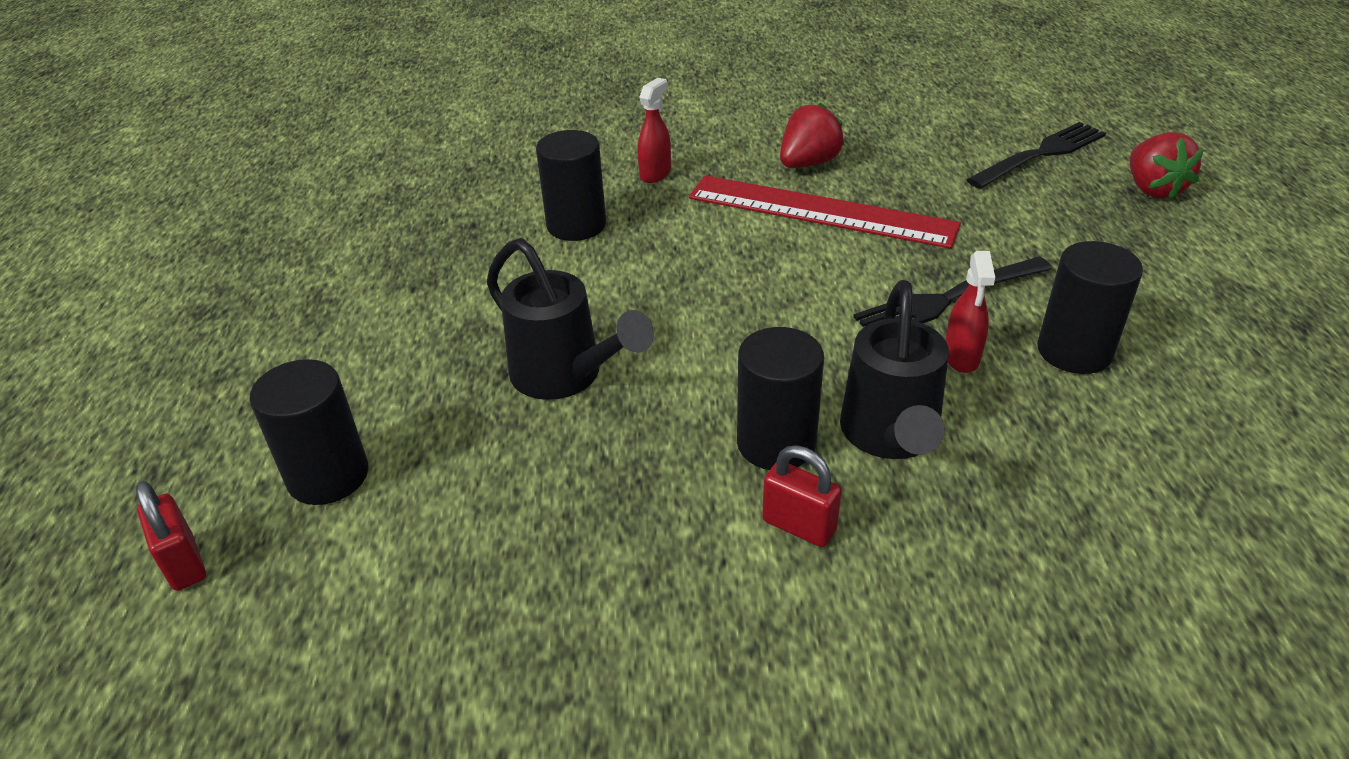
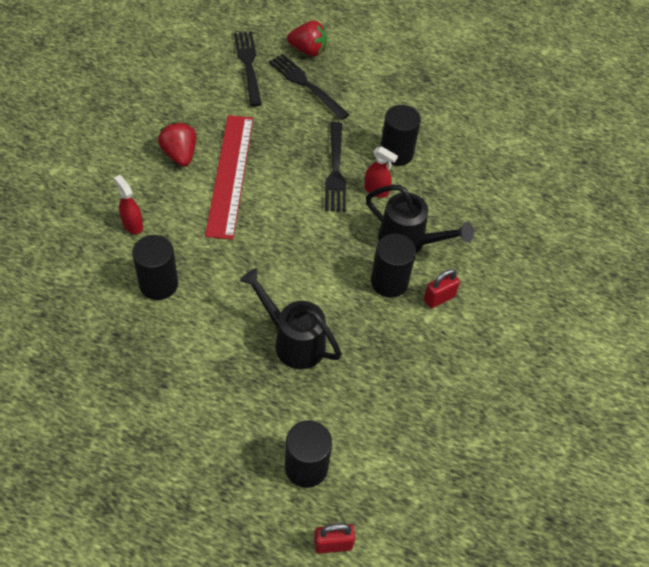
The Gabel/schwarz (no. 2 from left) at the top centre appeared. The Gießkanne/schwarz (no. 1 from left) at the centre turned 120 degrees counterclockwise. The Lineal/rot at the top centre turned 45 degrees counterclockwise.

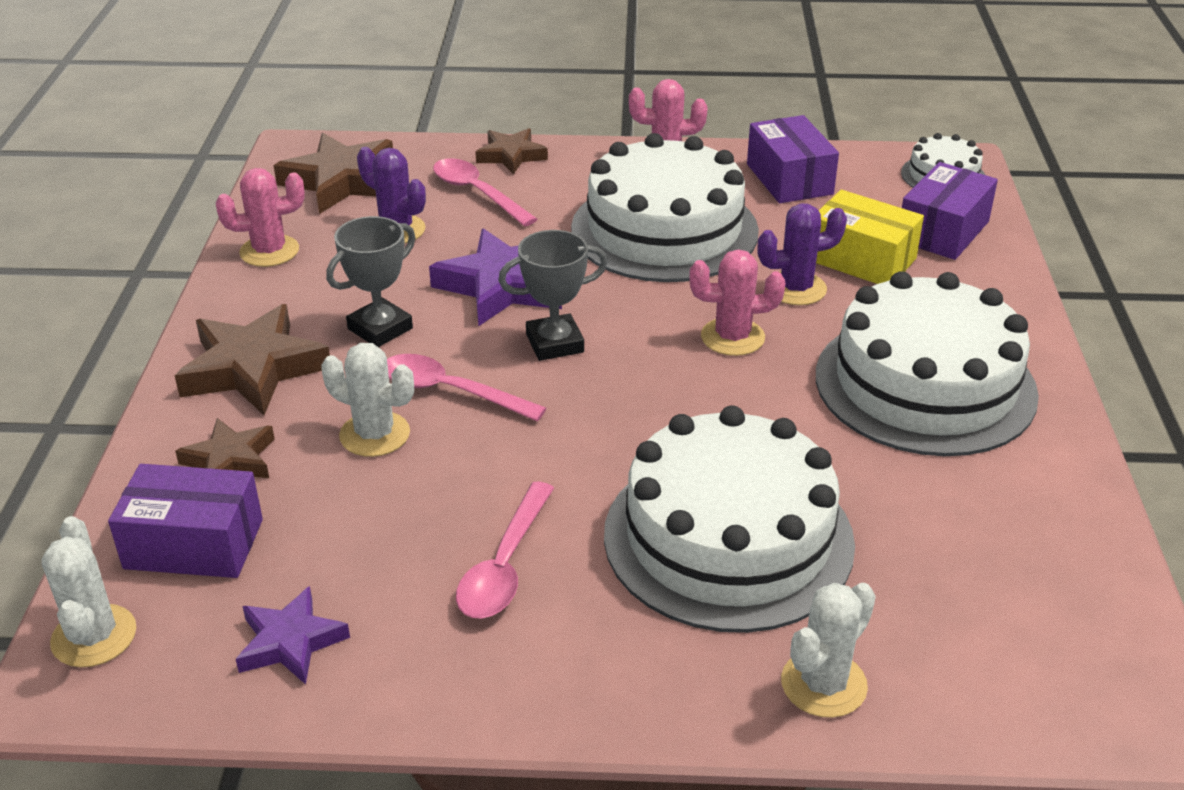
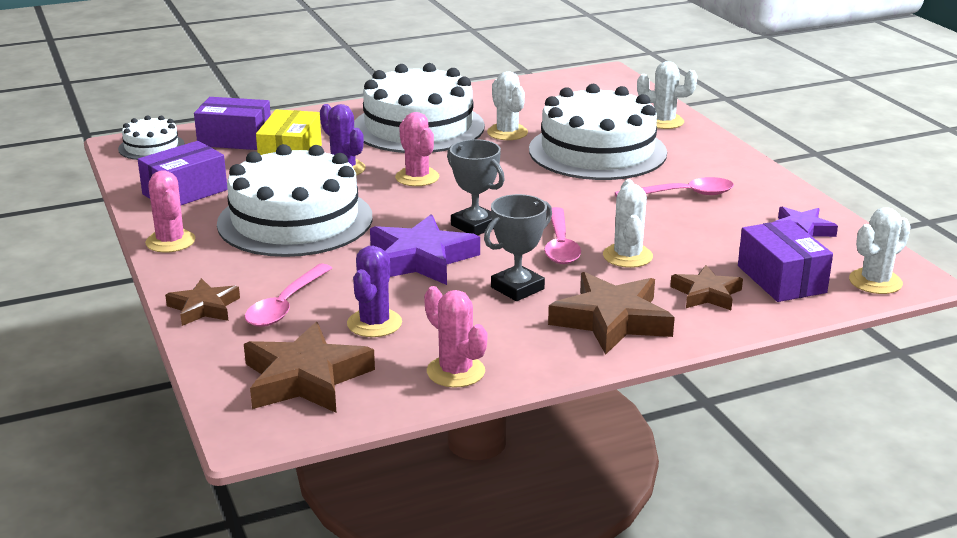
The Kaktus/weiß (no. 1 from left) at the top centre appeared. The Pokal/grau (no. 1 from left in the first image) at the middle left turned 60 degrees counterclockwise.

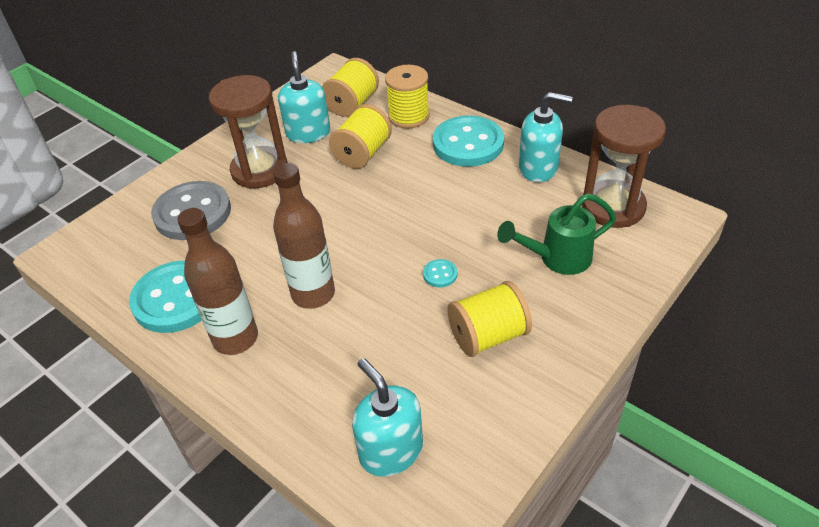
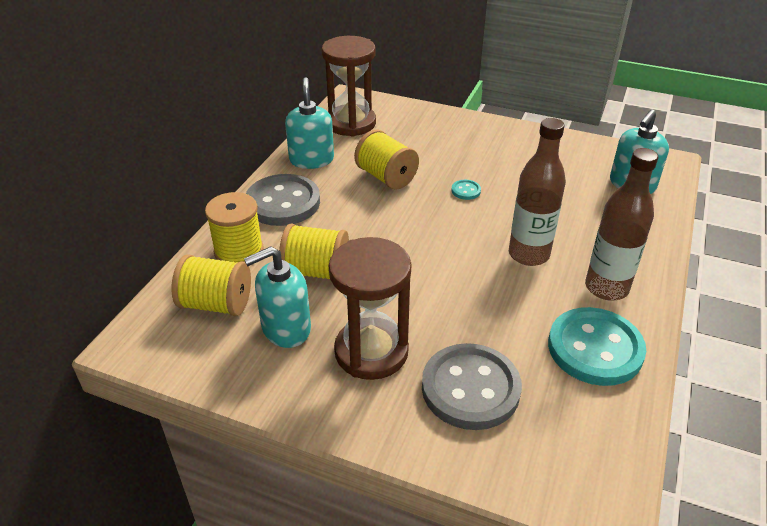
The Gießkanne/grün at the middle right disappeared. The Garnrolle/gelb (no. 4 from left) moved from the centre to the top centre. The Knopf/türkis (no. 3 from left) at the top centre became the Knopf/grau (no. 1 from left) at the centre.

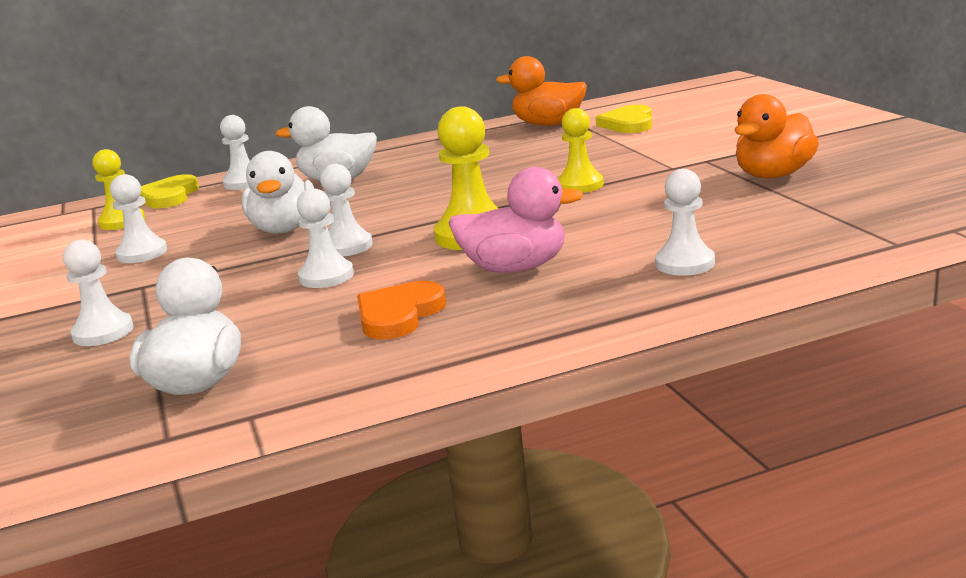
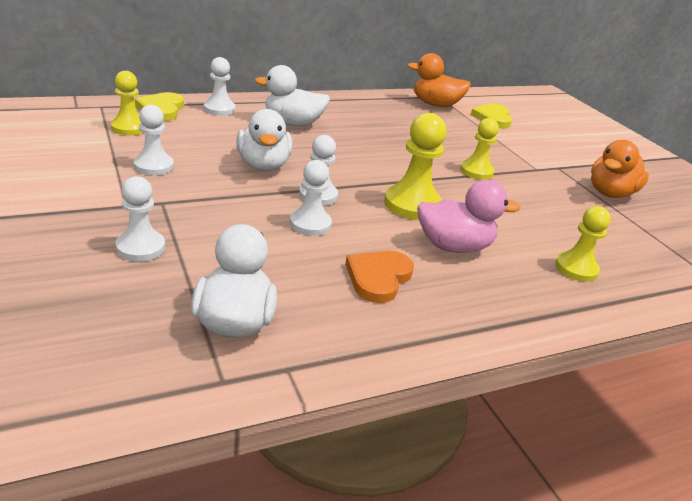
The Bauer/weiß (no. 6 from left) at the middle right became the Bauer/gelb (no. 4 from left) at the middle right.

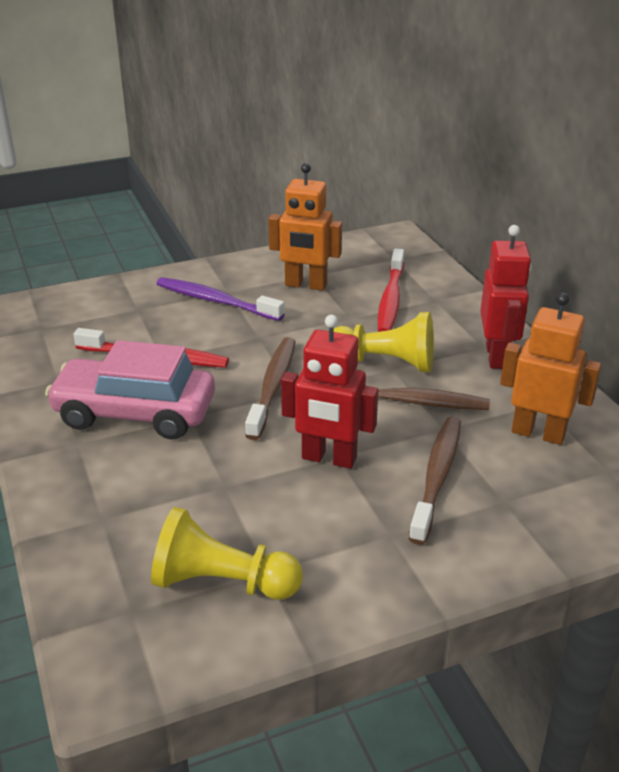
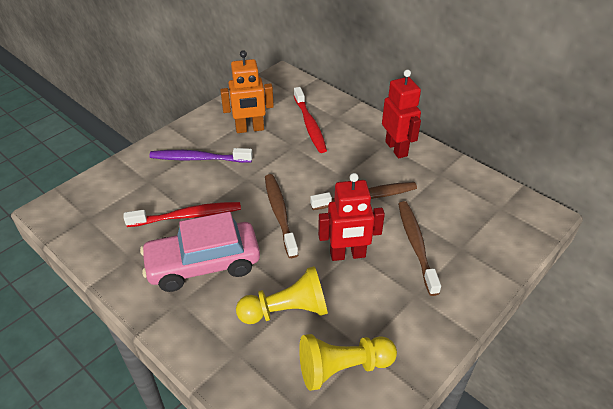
The Roboter/orange (no. 2 from left) at the middle right disappeared. The Bauer/gelb (no. 2 from left in the first image) moved from the centre to the bottom centre.

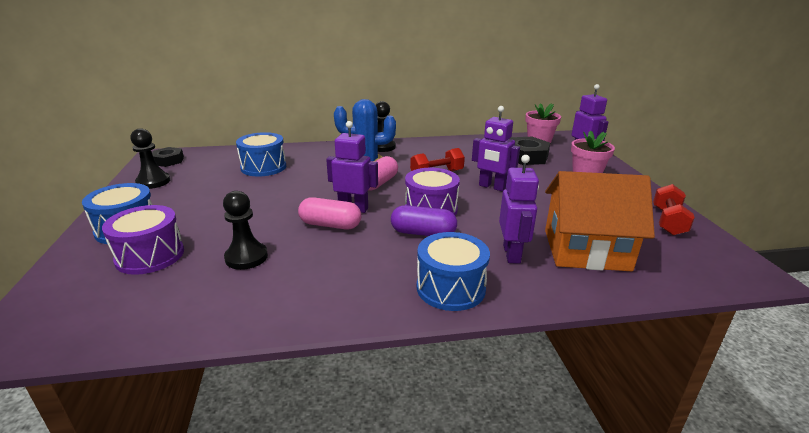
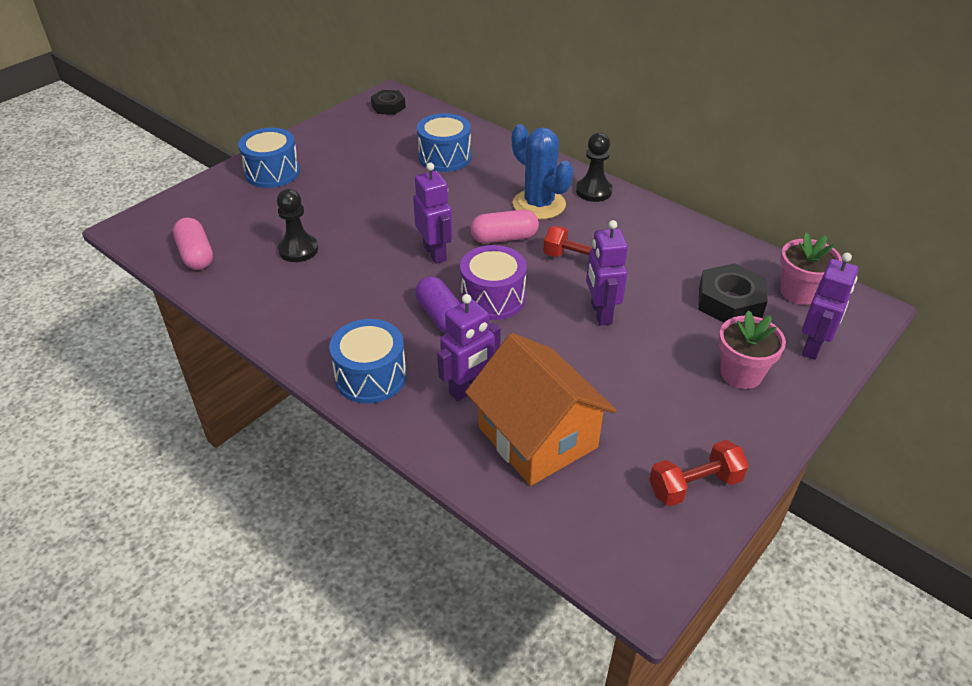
The Trommel/lila (no. 1 from left) at the middle left disappeared. The Bauer/schwarz (no. 1 from left) at the middle left disappeared. The Kapsel/rosa (no. 1 from left) moved from the centre to the middle left.

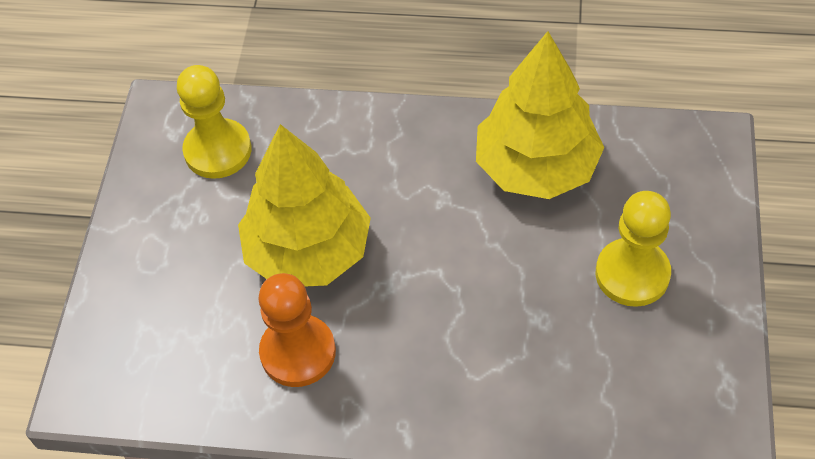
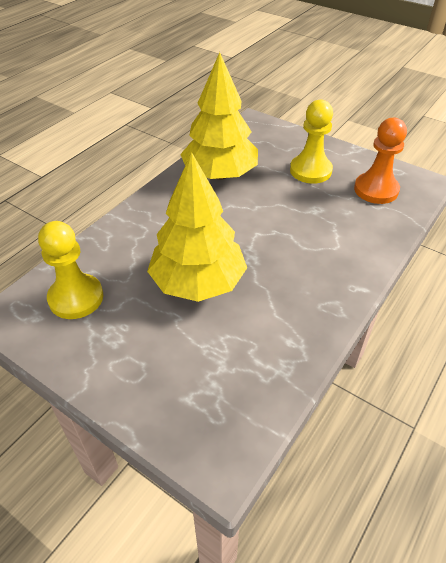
The Bauer/orange moved from the bottom centre to the top right.

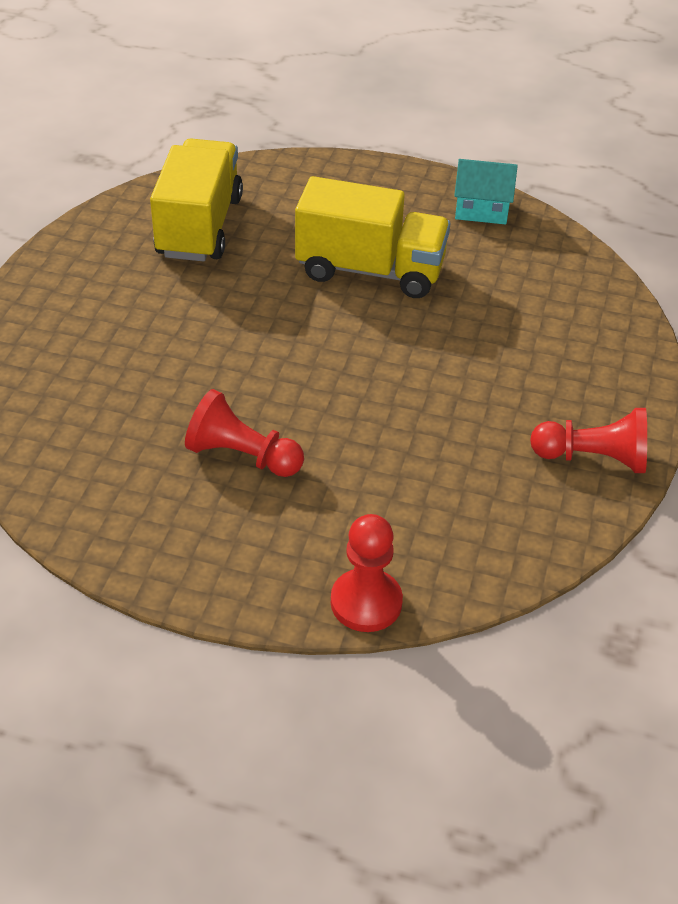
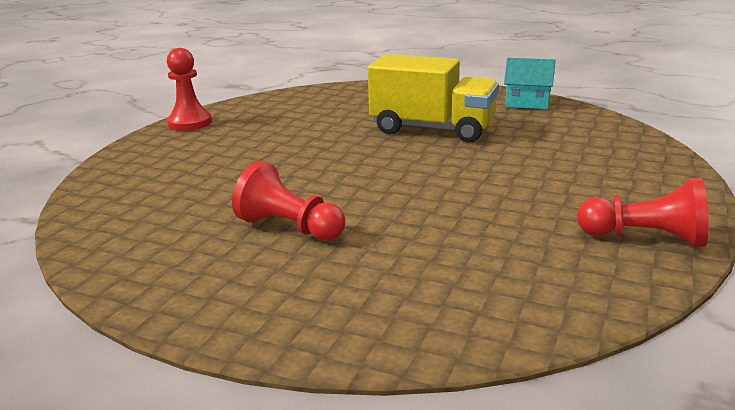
The Lastwagen/gelb (no. 1 from left) at the top left disappeared. The Bauer/rot (no. 2 from left in the first image) moved from the centre to the top left.

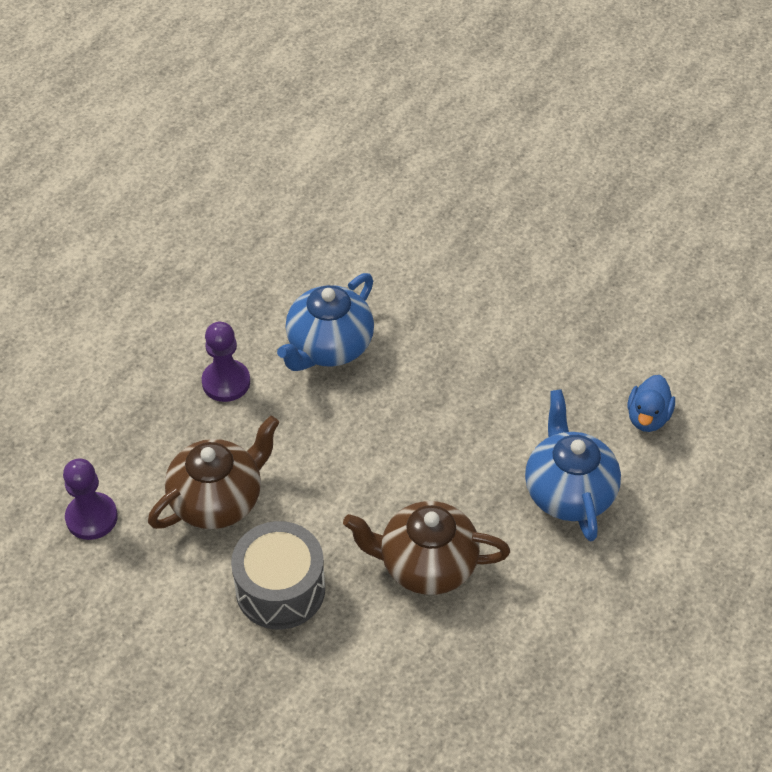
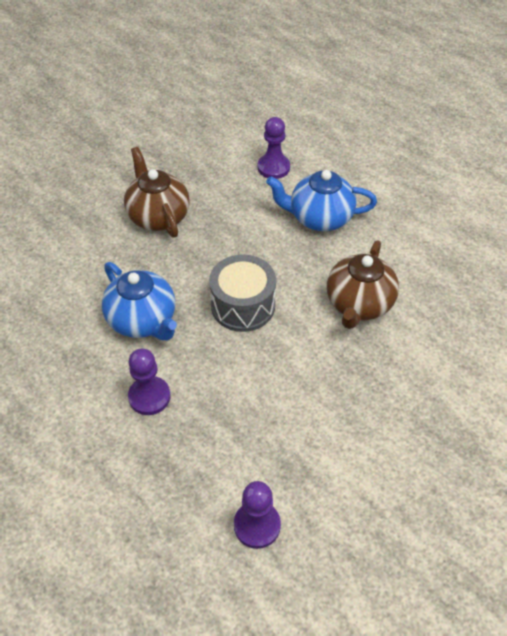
The Teekanne/braun (no. 1 from left) moved from the middle left to the top left. The Trommel/grau moved from the bottom centre to the centre. The Ente/blau at the middle right was replaced by the Bauer/lila (no. 3 from left) at the top centre.

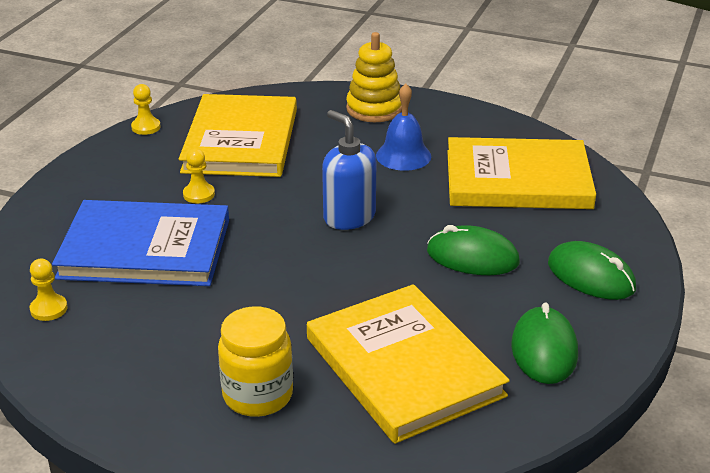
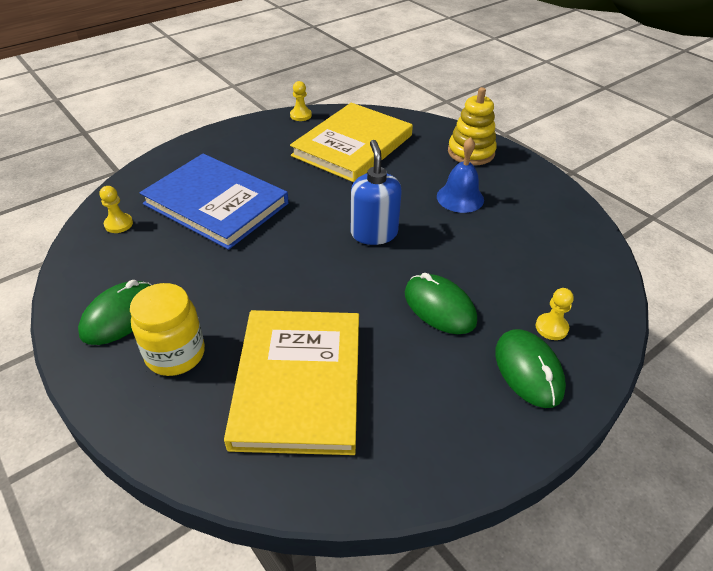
The Buch/gelb (no. 3 from left) at the middle right disappeared. The Bauer/gelb (no. 3 from left) moved from the middle left to the middle right. The Computermaus/grün (no. 2 from left in the first image) moved from the bottom right to the middle left.

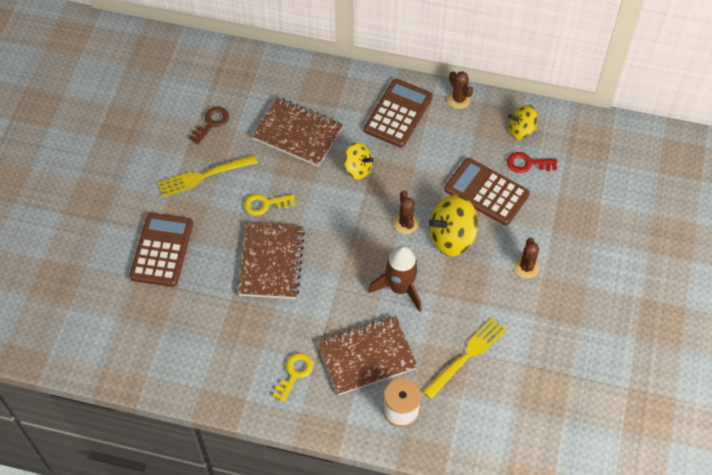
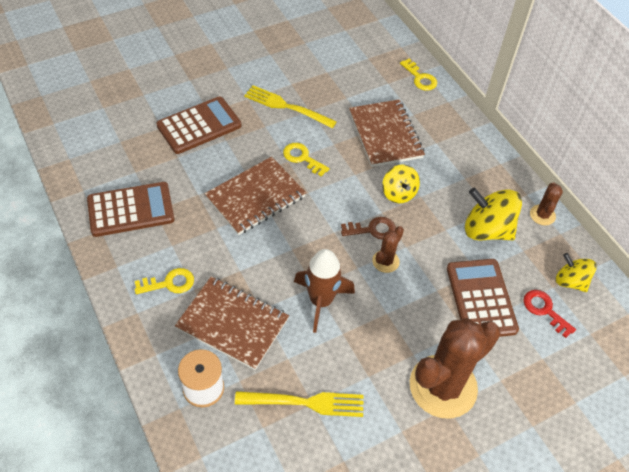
The Schlüssel/gelb (no. 3 from left) at the top centre appeared. The Schlüssel/braun moved from the top left to the centre. The Taschenrechner/braun (no. 2 from left in the first image) moved from the top centre to the middle left. The Kreisel/gelb (no. 2 from left) moved from the centre to the middle right. The Kaktus/braun (no. 3 from left in the first image) at the middle right changed to 2.25 times the size.

